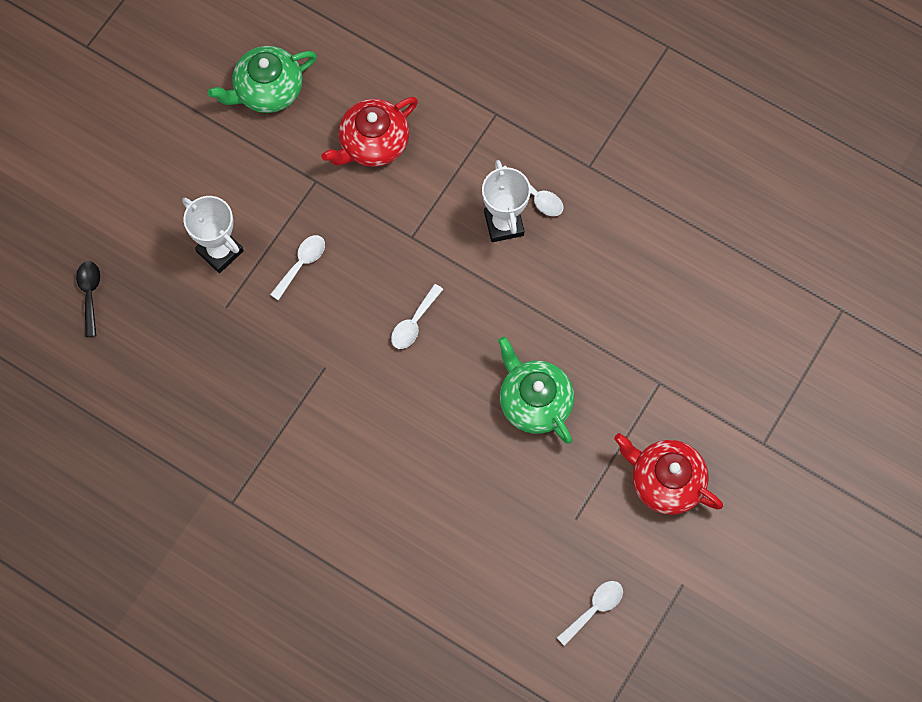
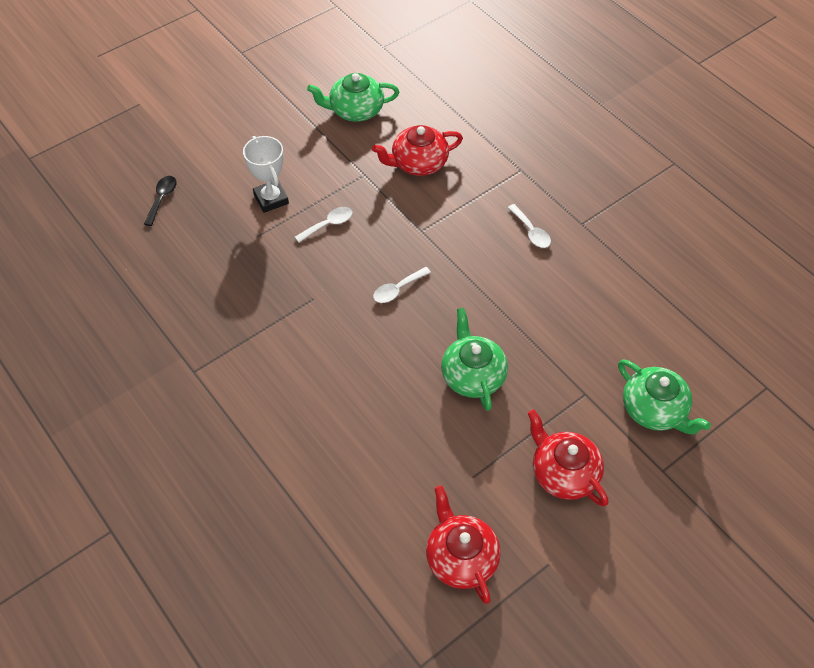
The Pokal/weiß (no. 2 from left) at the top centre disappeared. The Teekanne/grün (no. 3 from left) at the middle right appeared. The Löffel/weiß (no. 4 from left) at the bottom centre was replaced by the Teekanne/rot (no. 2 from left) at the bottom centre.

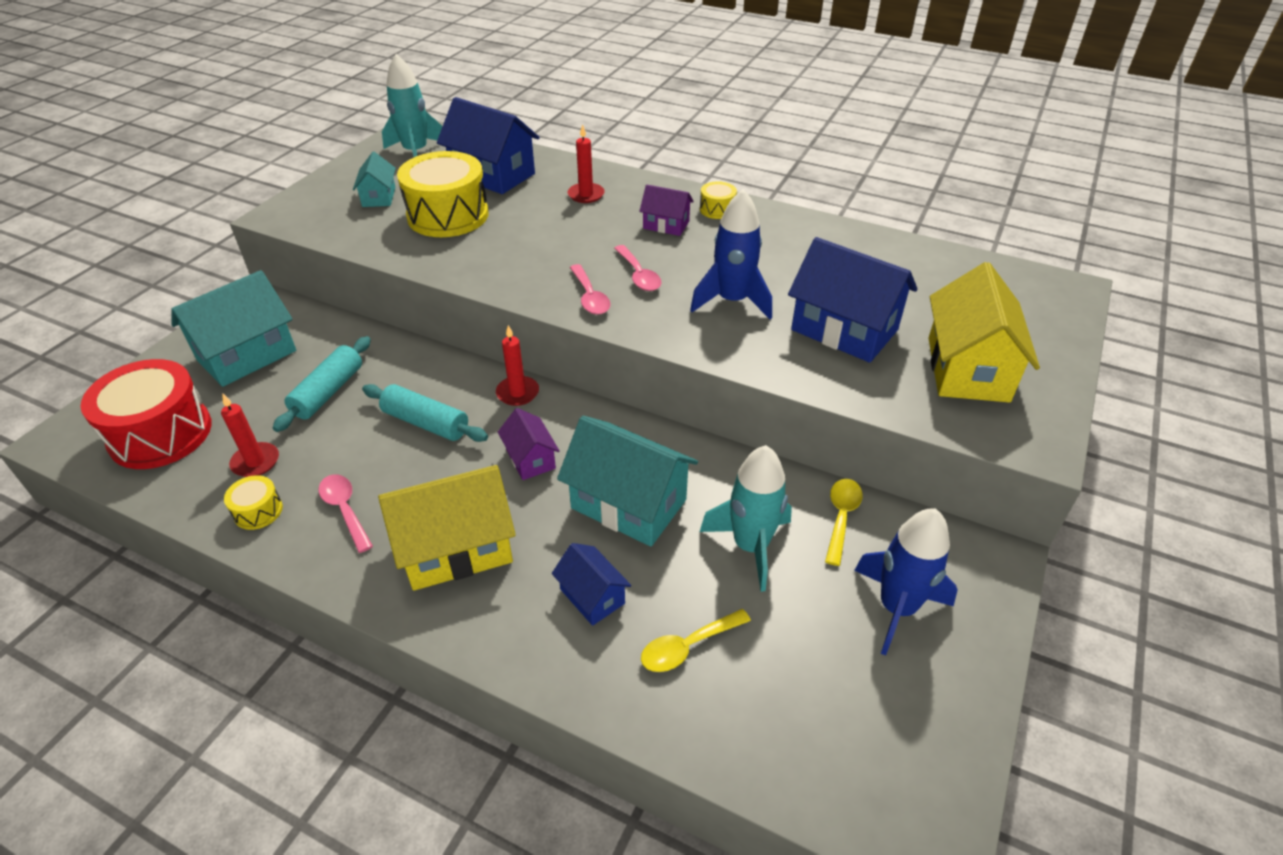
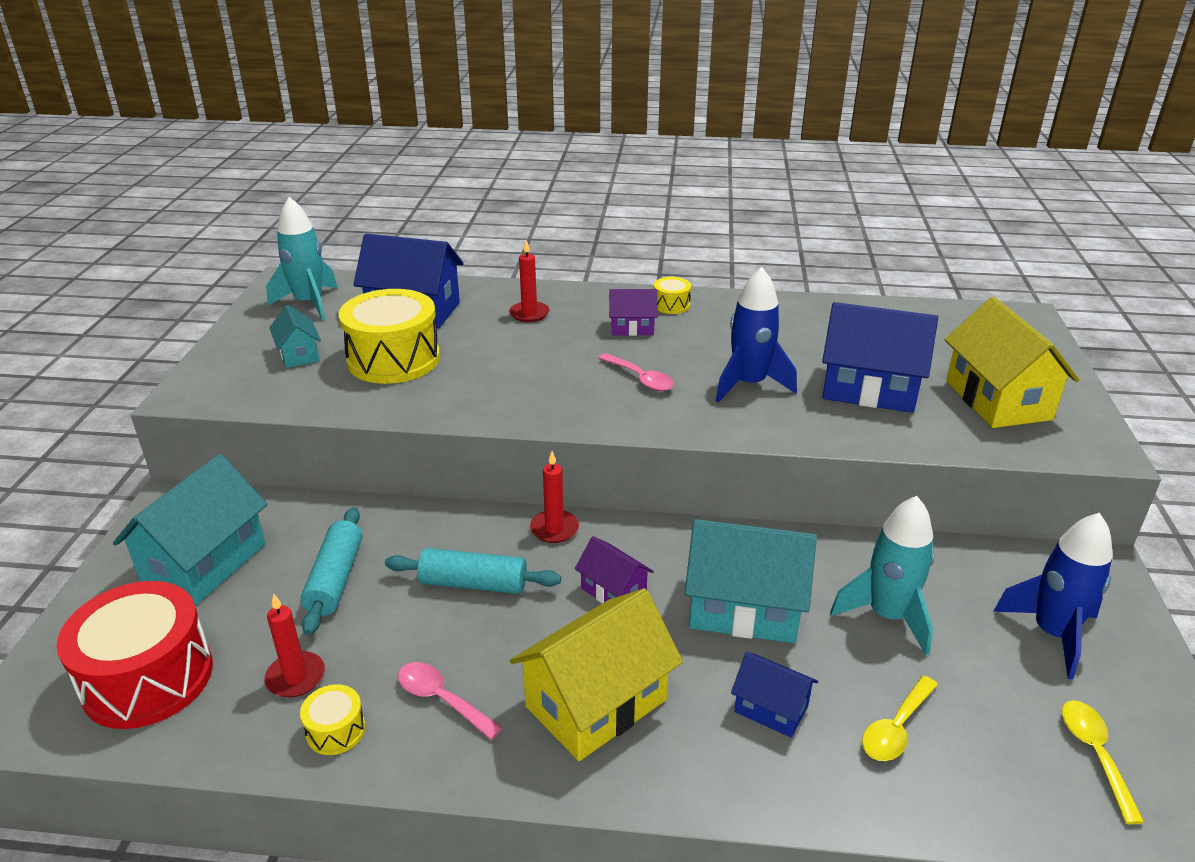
The Löffel/rosa (no. 2 from left) at the centre disappeared. The Löffel/gelb (no. 2 from left) moved from the centre to the bottom right.

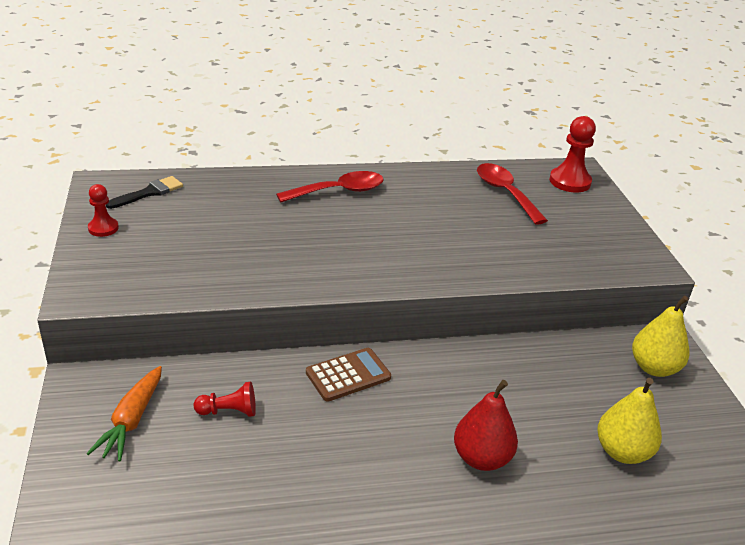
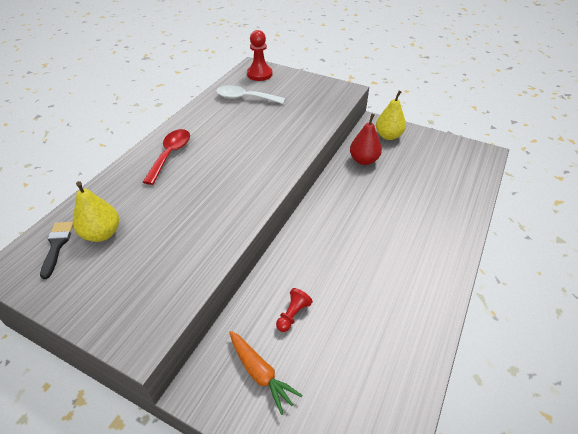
The Bauer/rot (no. 1 from left) at the middle left disappeared. The Taschenrechner/braun at the bottom centre disappeared. The Birne/rot moved from the bottom centre to the top centre. The Birne/gelb (no. 1 from left) moved from the bottom right to the middle left. The Löffel/rot (no. 2 from left) at the middle right became the Löffel/weiß at the top centre.

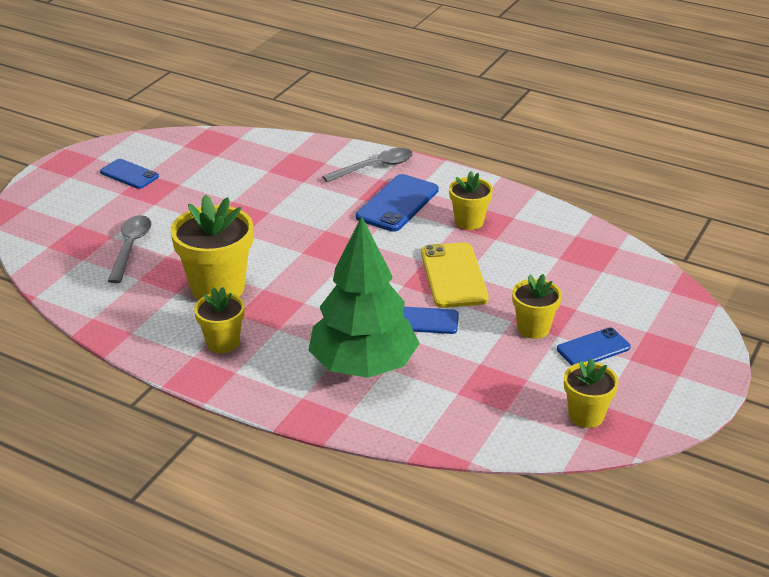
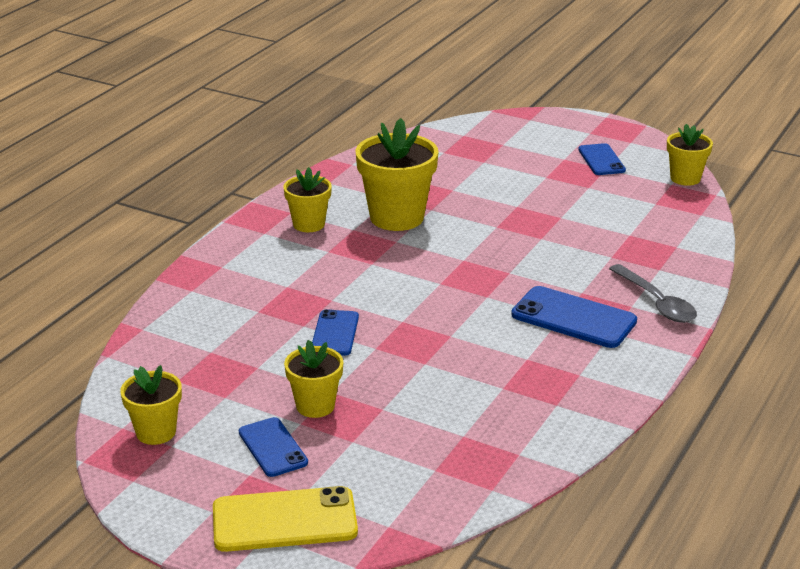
The Löffel/grau (no. 1 from left) at the middle left disappeared. The Baum/grün at the centre disappeared. The Handy/gelb moved from the centre to the bottom centre. The Blumentopf/gelb (no. 3 from left in the first image) moved from the centre to the top right. The Handy/blau (no. 1 from left in the first image) at the top left turned 45 degrees counterclockwise.

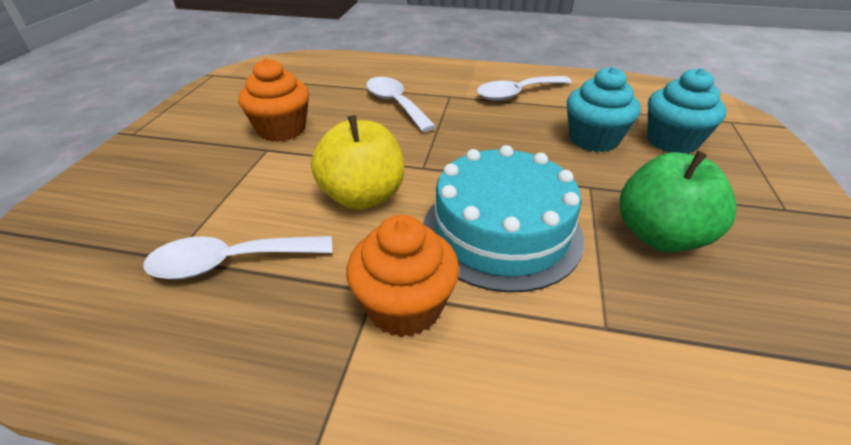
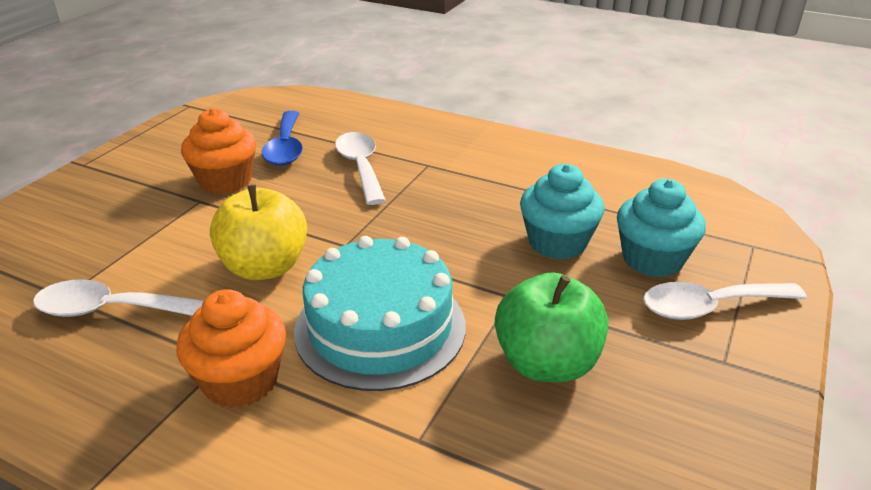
The Löffel/blau at the top left appeared. The Löffel/weiß (no. 3 from left) moved from the top centre to the middle right.

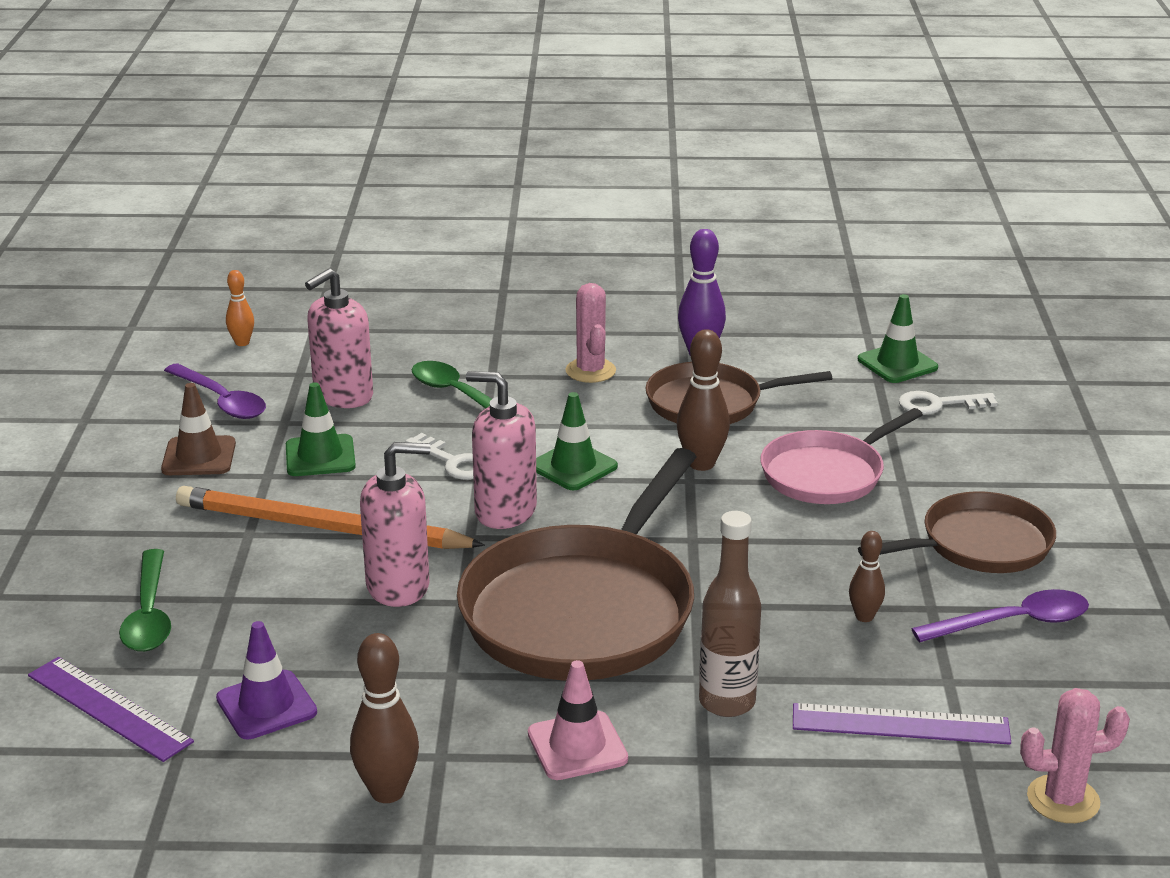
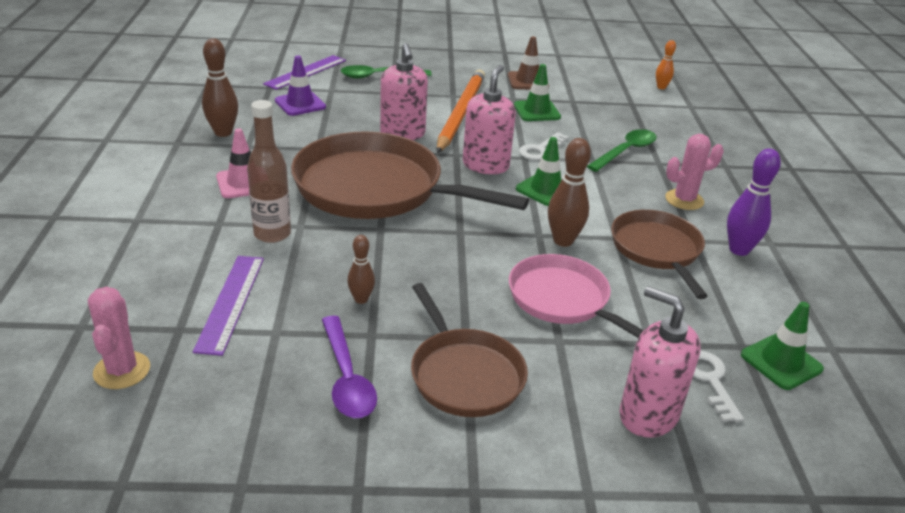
The Löffel/lila (no. 1 from left) at the middle left disappeared. The Seifenspender/rosa (no. 1 from left in the first image) moved from the middle left to the bottom right.

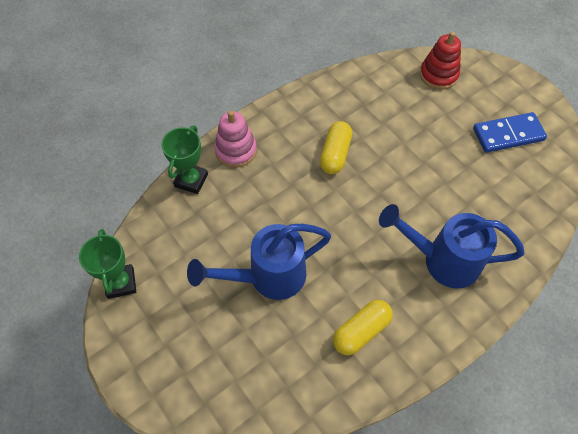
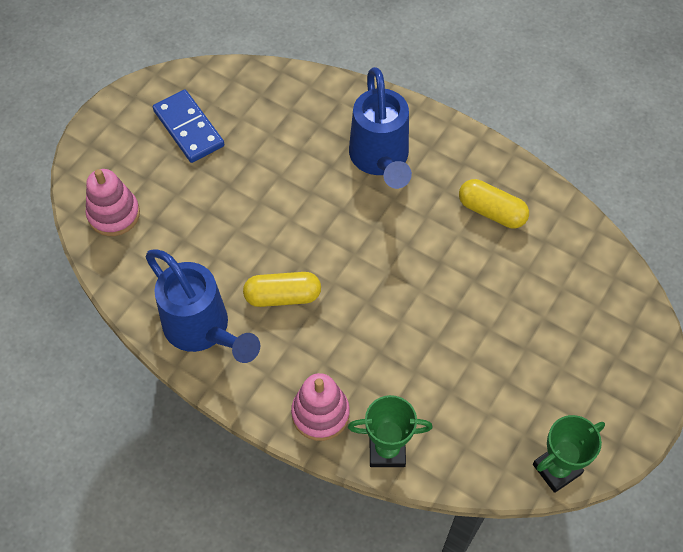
The Gießkanne/blau (no. 1 from left) moved from the centre to the middle left. The Stapelspielzeug/rot at the top right became the Stapelspielzeug/rosa (no. 1 from left) at the middle left.

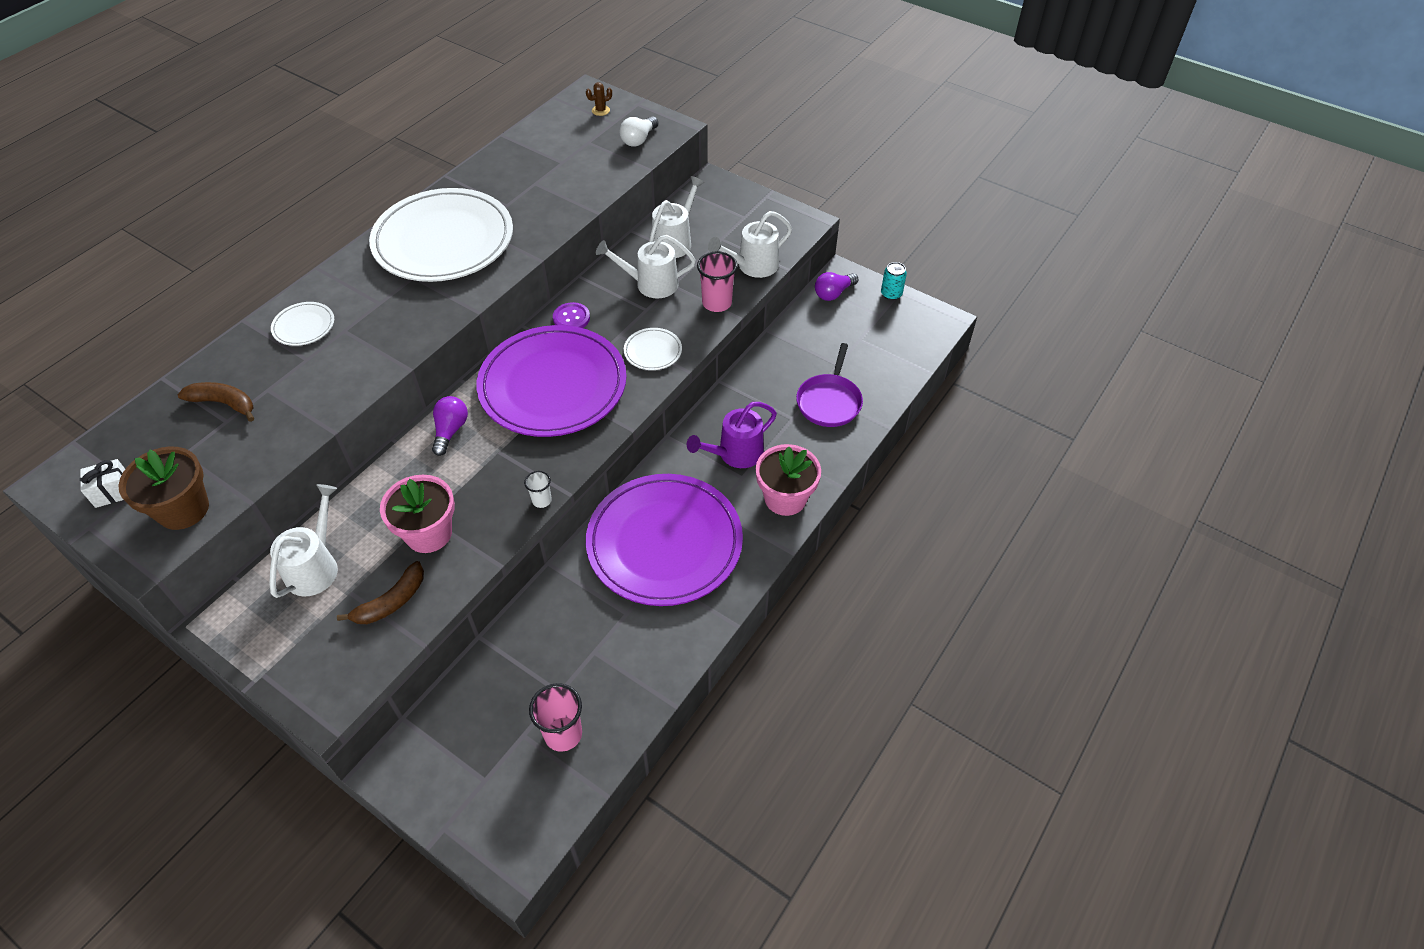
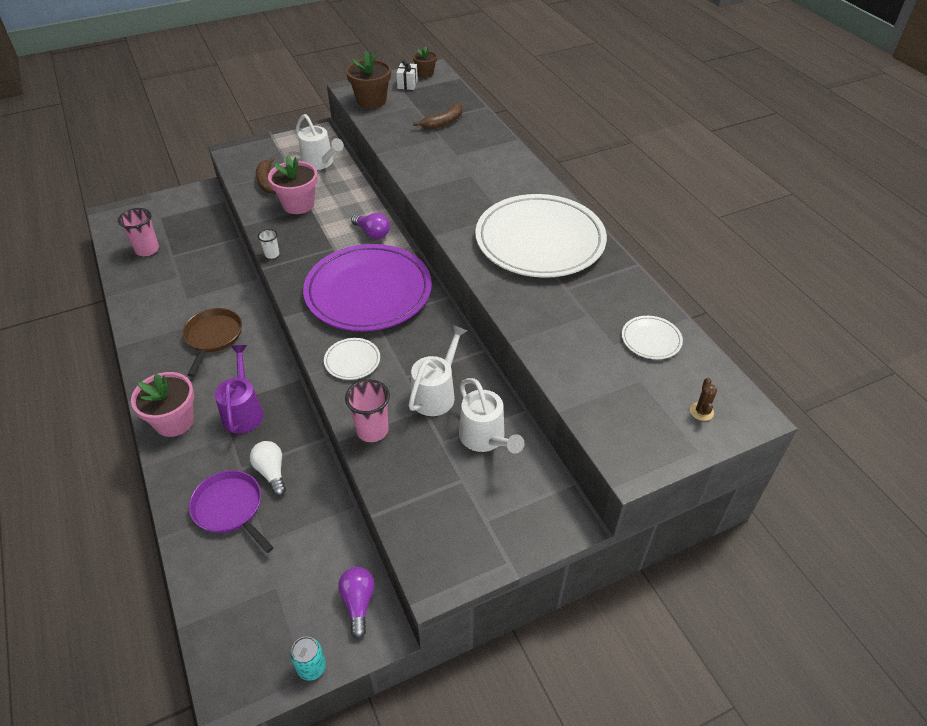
The Knopf/lila at the top centre disappeared. The Gießkanne/weiß (no. 4 from left) at the top centre disappeared. The Blumentopf/braun (no. 2 from left) at the top centre appeared. The Teller/weiß (no. 1 from left in the first image) moved from the middle left to the middle right. The Glühbirne/weiß moved from the top centre to the middle left. The Teller/lila (no. 2 from left) at the centre was replaced by the Pfanne/braun at the middle left.

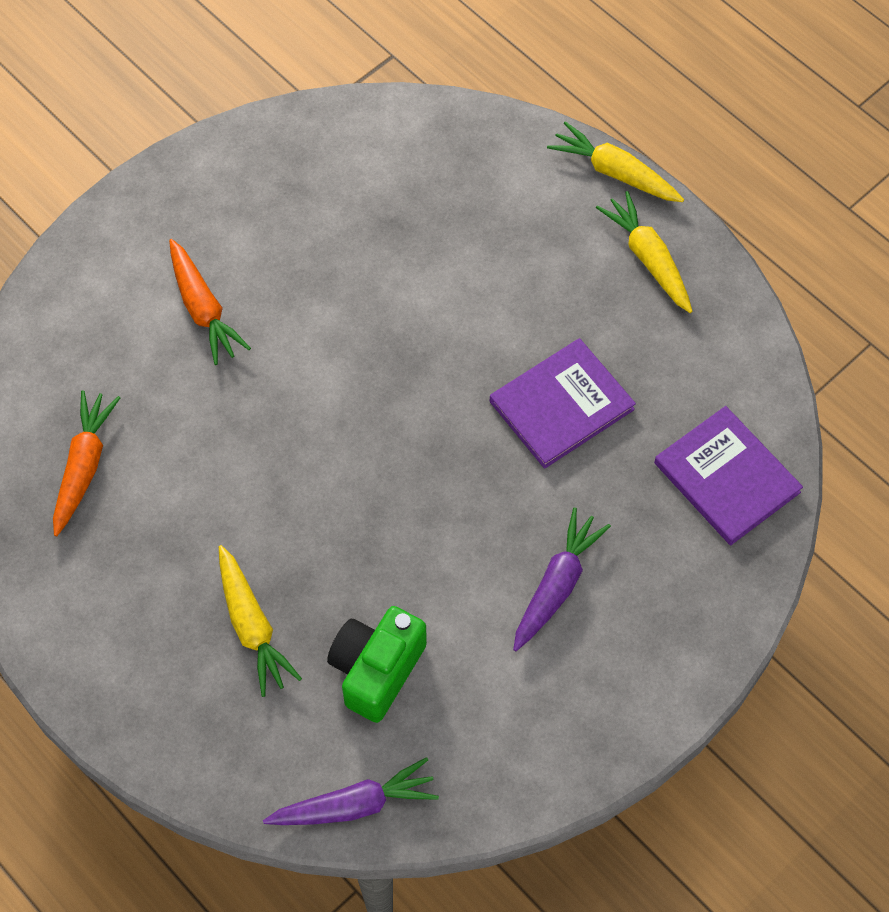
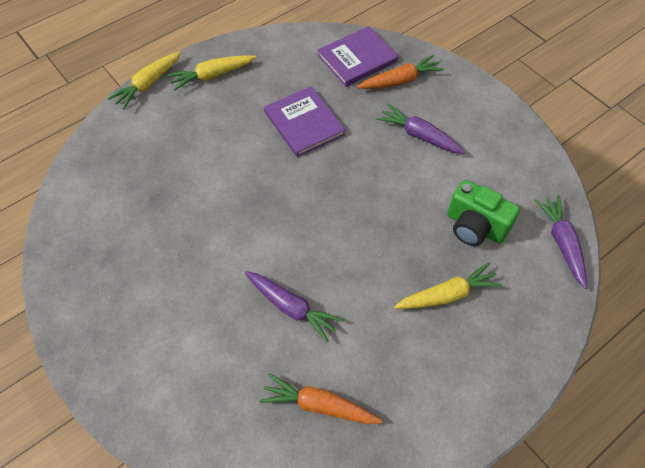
The Karotte/lila (no. 1 from left) at the centre appeared. The Karotte/orange (no. 2 from left) moved from the top left to the top centre.

